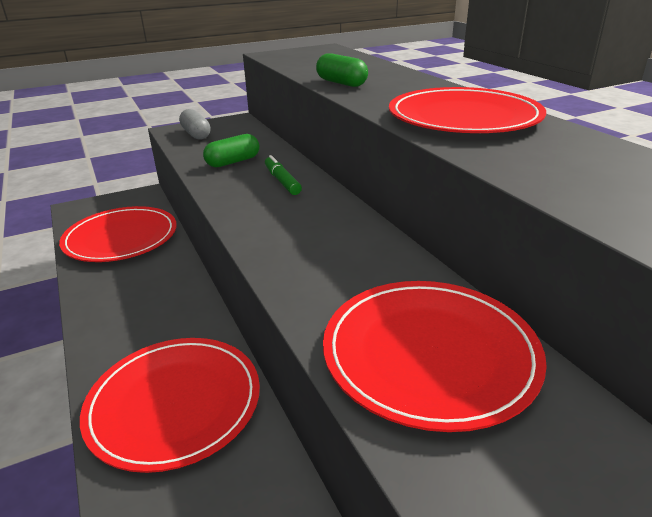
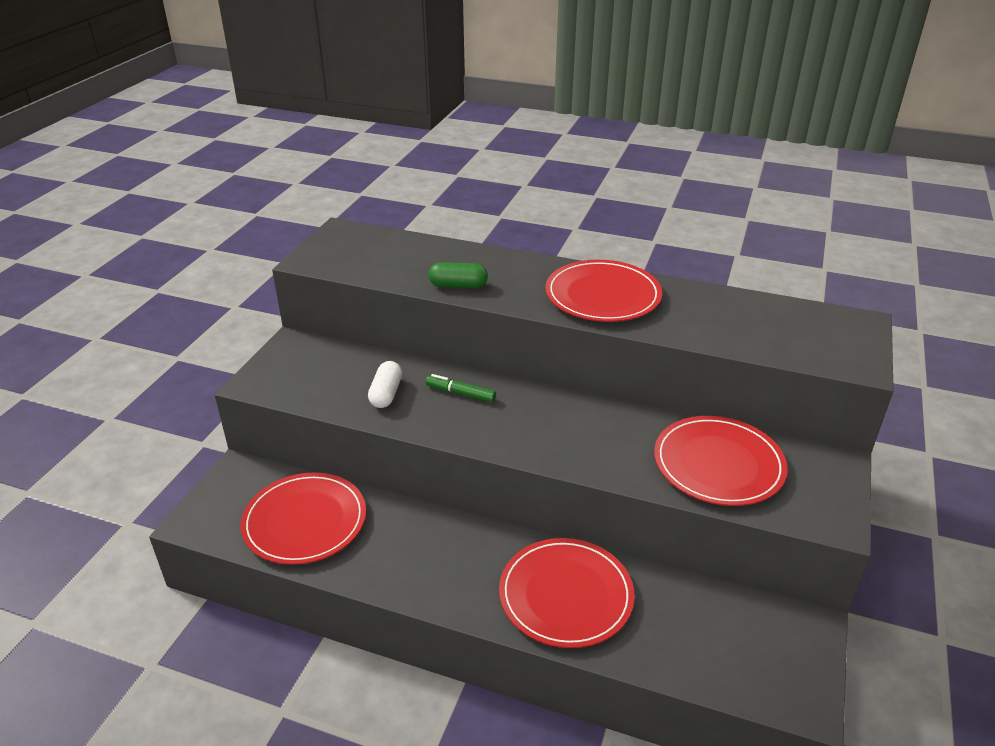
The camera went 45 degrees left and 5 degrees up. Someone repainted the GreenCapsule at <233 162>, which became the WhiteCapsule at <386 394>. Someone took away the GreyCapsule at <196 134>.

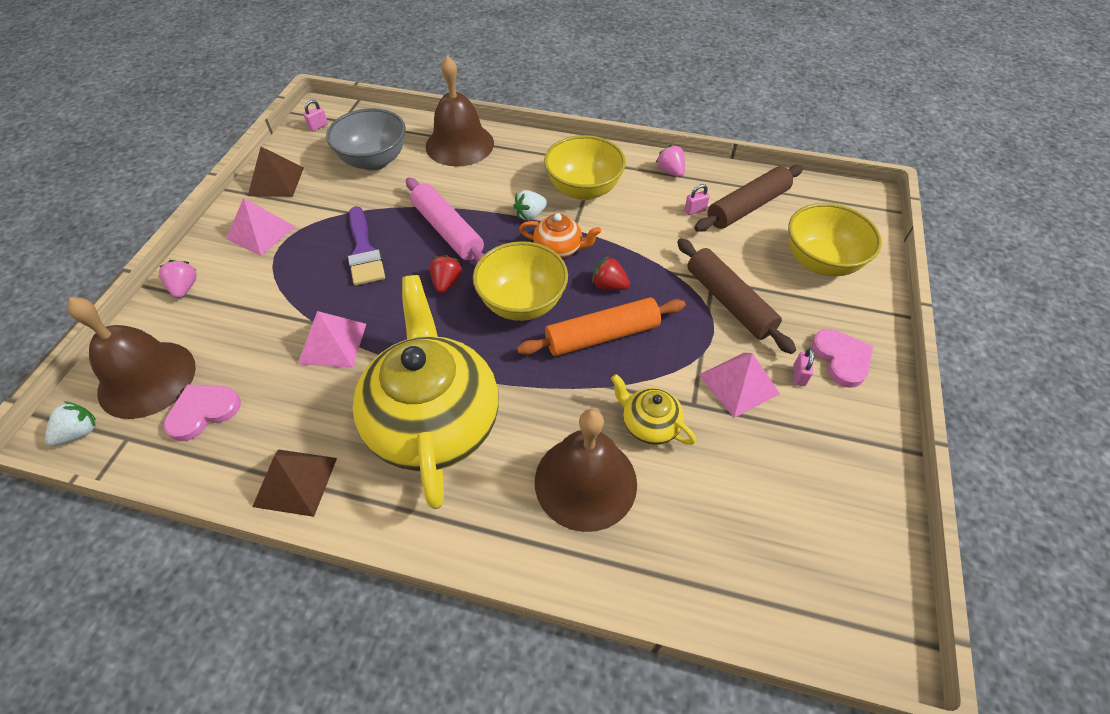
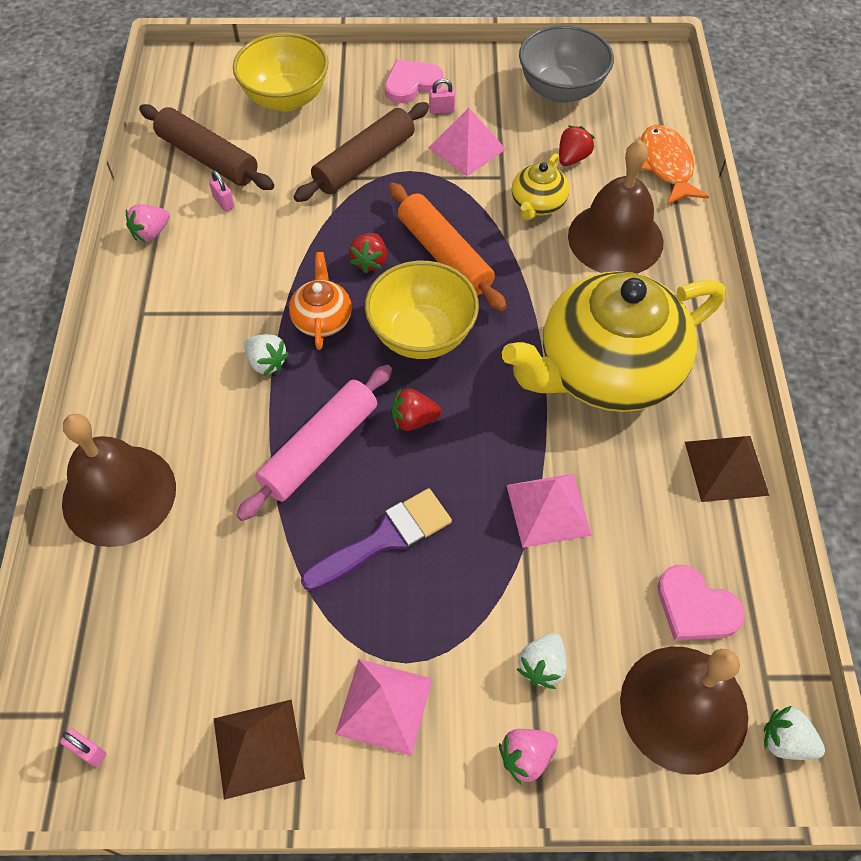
The camera went 105 degrees left and 5 degrees up. Someone put down the WhiteStrawberry at <542 666>. Someone carried the GreyBowl from <374 161> to <561 90>. Someone put down the RedStrawberry at <572 158>. Someone put down the OrangeFish at <666 165>. Someone took away the YellowBowl at <583 189>.

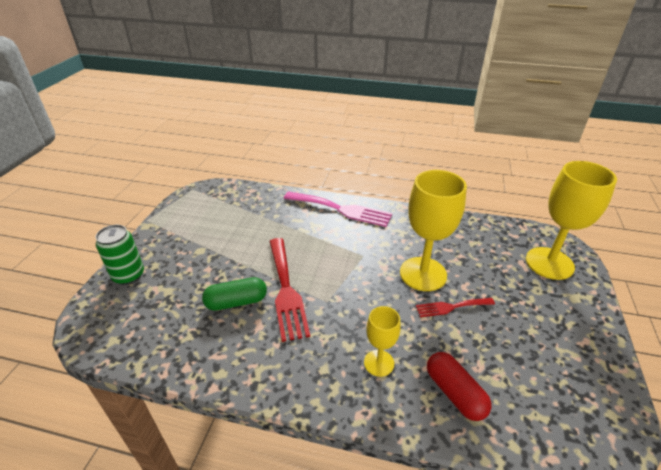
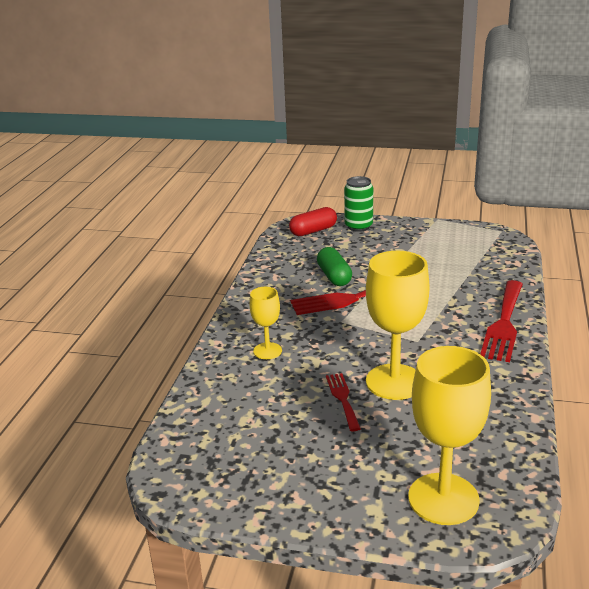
The camera went 90 degrees right and 10 degrees down. Someone carried the RedCapsule from <454 393> to <313 231>. Someone repainted the PinkFork at <341 209>, which became the RedFork at <504 324>.

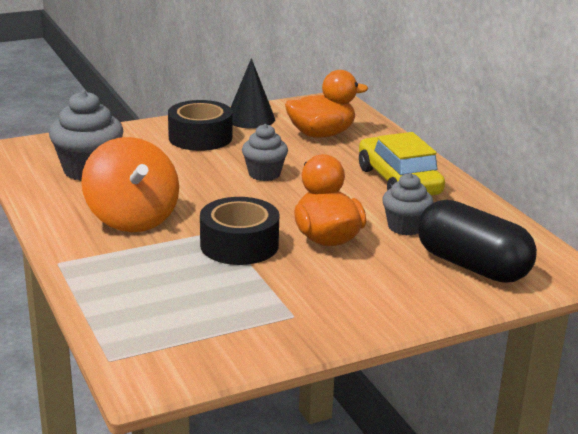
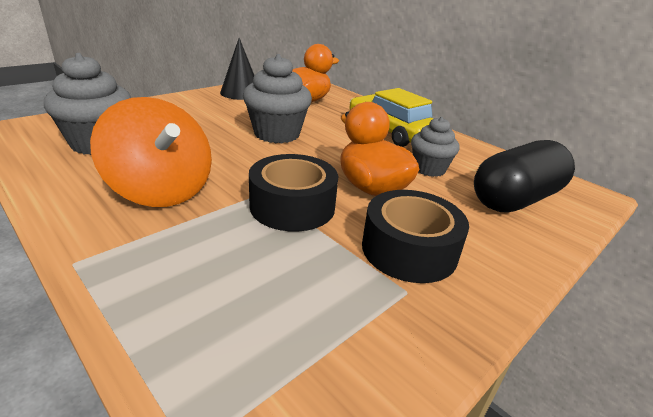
The camera went 20 degrees left and 5 degrees up. Someone scaled the GreyCupcake at <264 174> by 1.56. Someone carried the BlackTape from <200 137> to <409 250>. Someone rotated the BlackCapsule at <472 266> by 60 degrees counterclockwise.

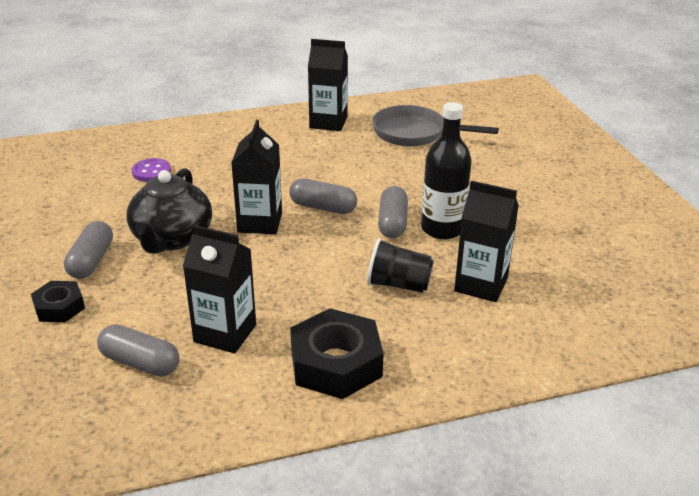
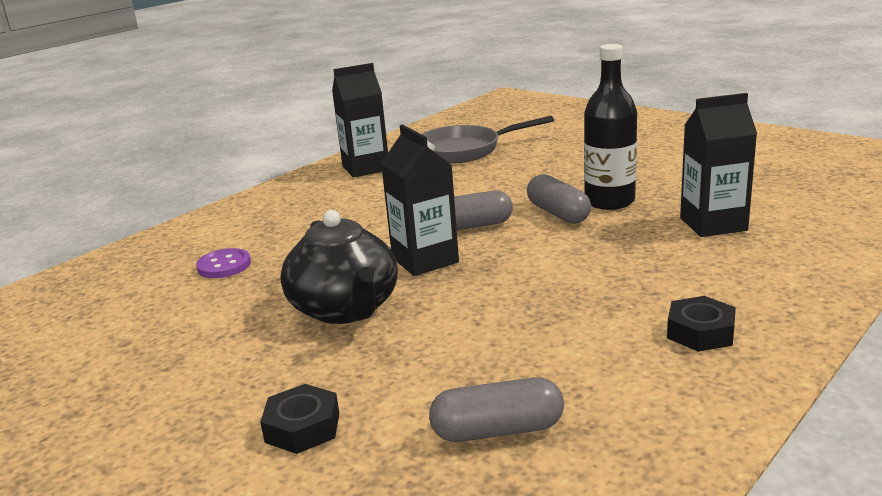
The camera went 30 degrees left and 10 degrees down. Someone scaled the BlackNut at <336 363> by 0.56. Someone took away the GreyCapsule at <91 261>. Someone took away the BlackCarton at <225 333>. Someone took away the BlackCup at <398 284>.

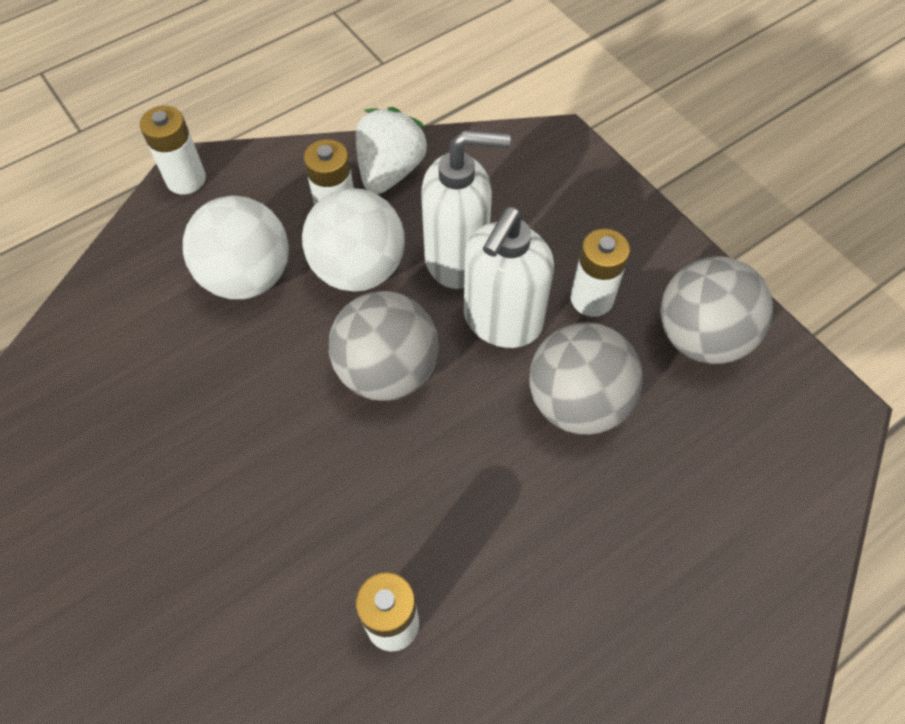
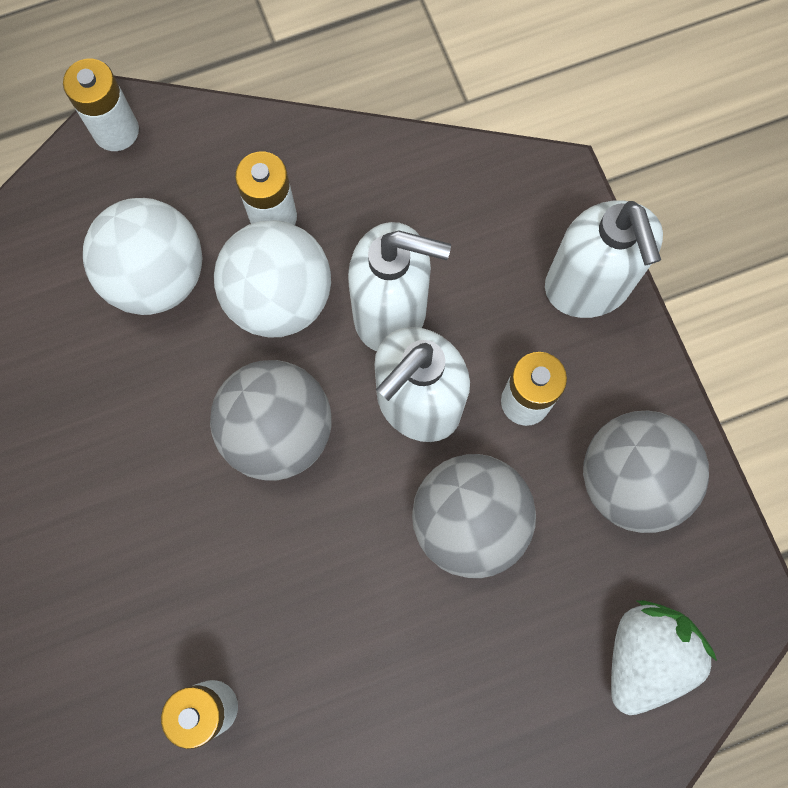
The camera went 15 degrees right and 15 degrees up. Someone put down the WhiteSoapDispenser at <587 287>. Someone carried the WhiteStrawberry from <390 171> to <645 655>.

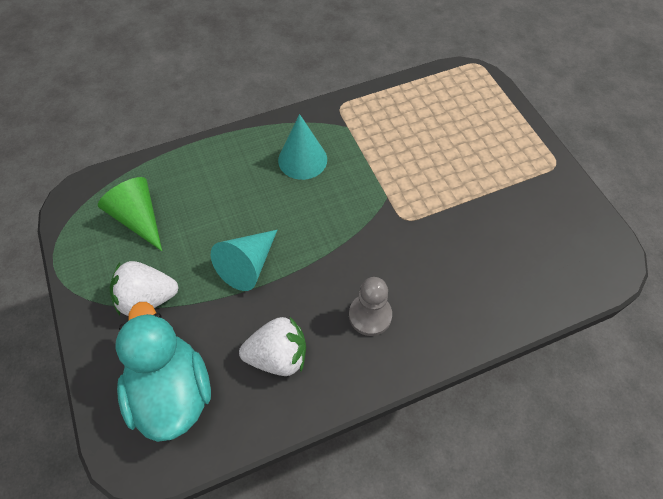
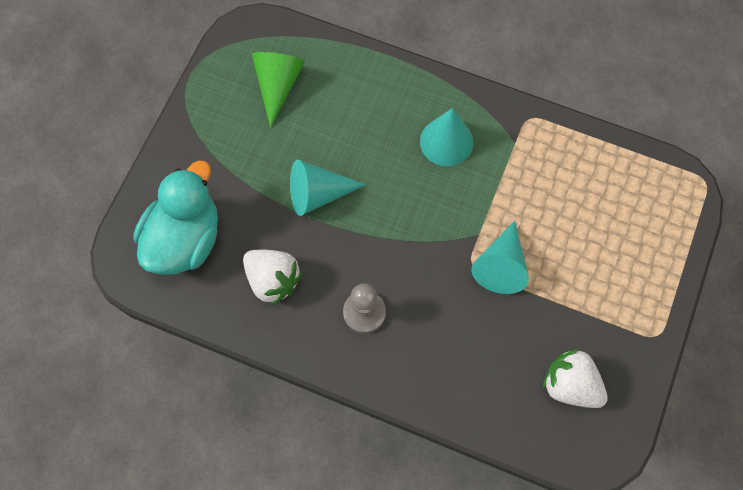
The camera went 45 degrees right and 10 degrees up. Someone put down the TurquoiseCone at <501 265>. Someone carried the WhiteStrawberry from <147 298> to <570 385>.

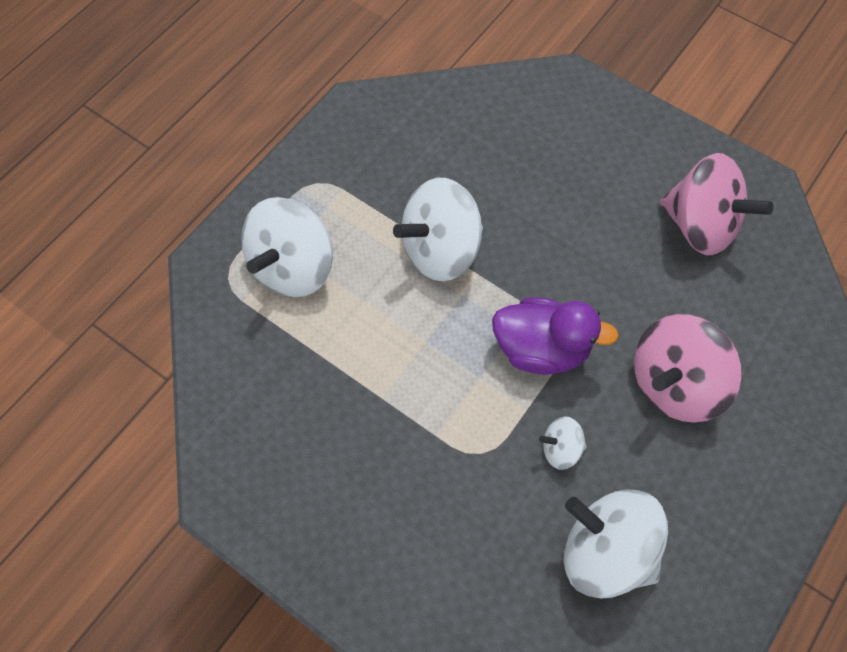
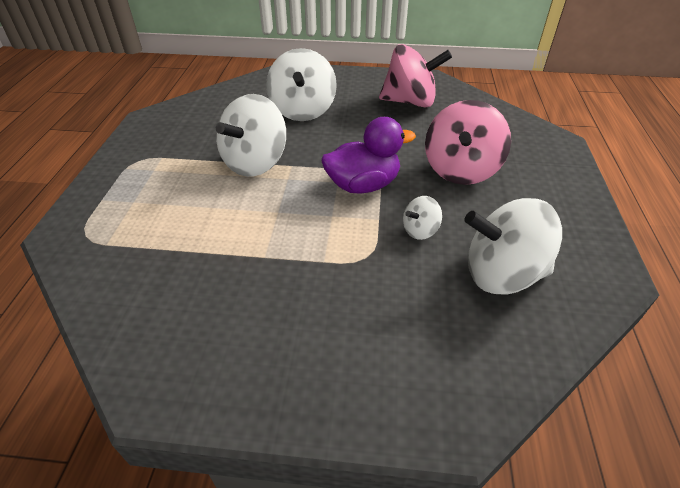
The camera went 30 degrees left and 20 degrees down. Someone carried the WhiteSpinningTop from <293 267> to <303 111>.

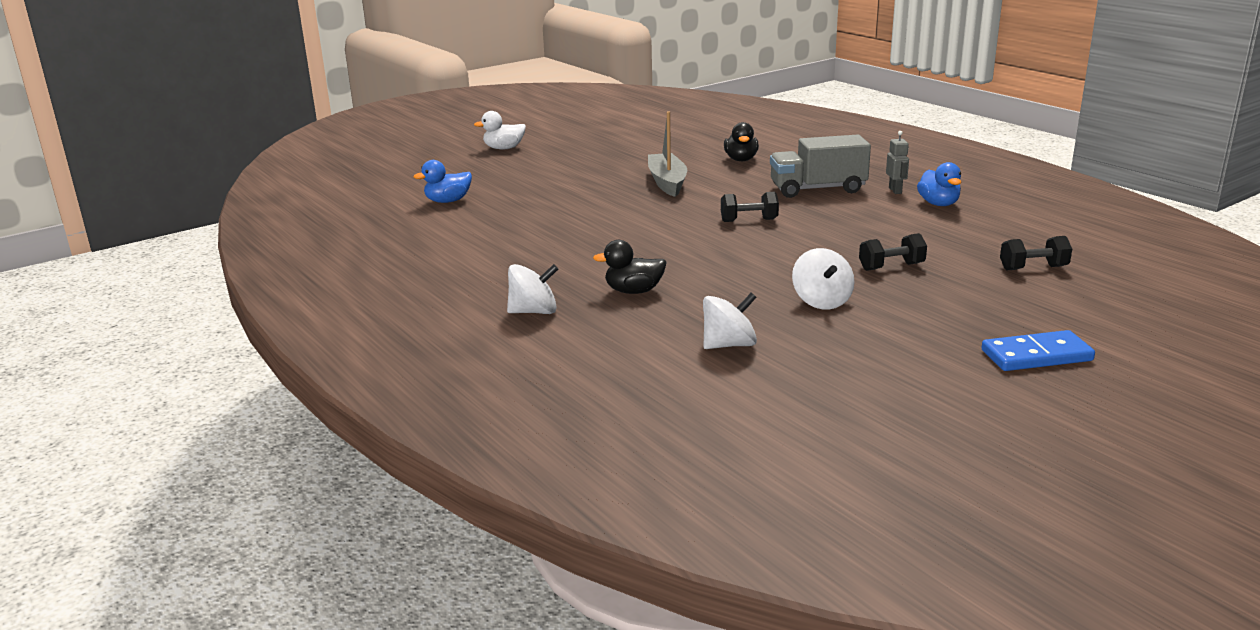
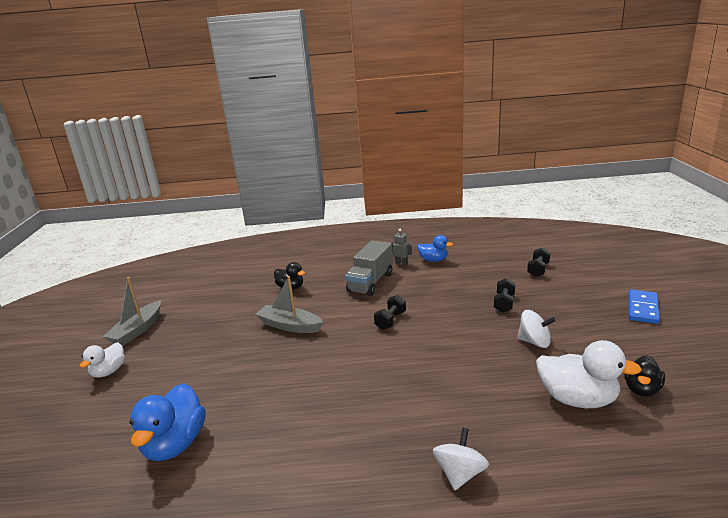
The camera went 55 degrees left and 0 degrees up. Someone put down the GreyBoat at <137 330>. Someone scaled the BlueDuck at <448 201> by 1.64. Someone swapped the WhiteSpinningTop at <729 345> for the WhiteDuck at <577 399>. Someone carried the BlackDuck from <634 291> to <642 389>.

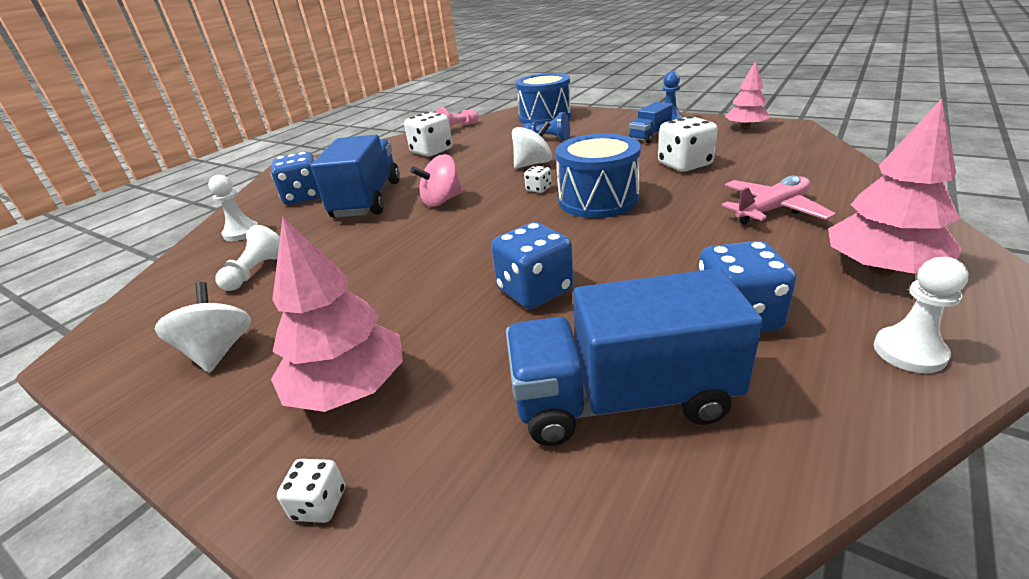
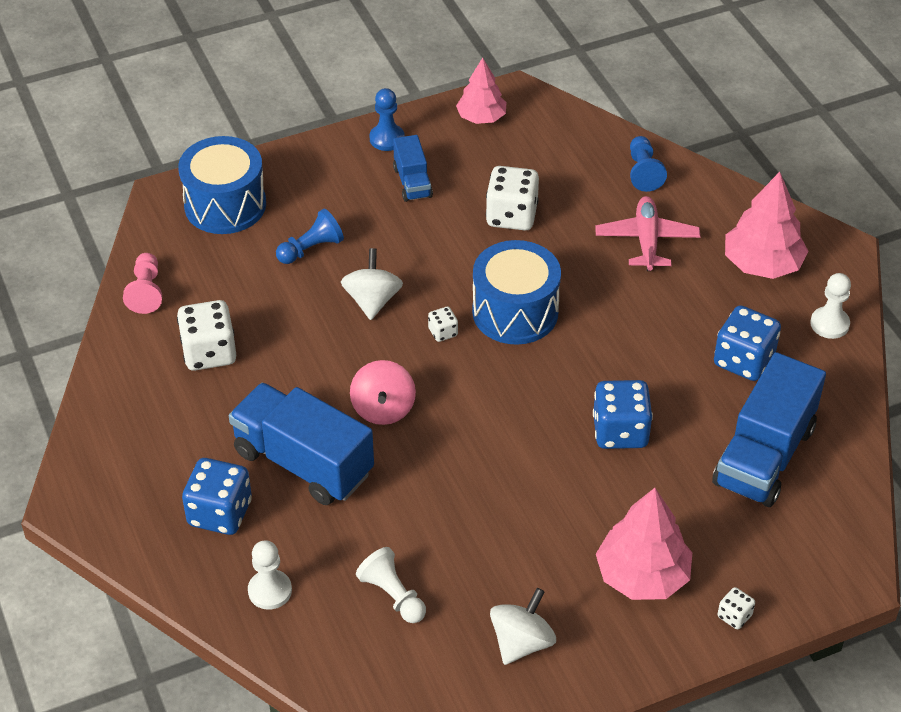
The camera went 60 degrees left and 15 degrees up. Someone rotated the WhiteSpinningTop at <219 351> by 105 degrees clockwise. Someone put down the BluePawn at <643 172>.

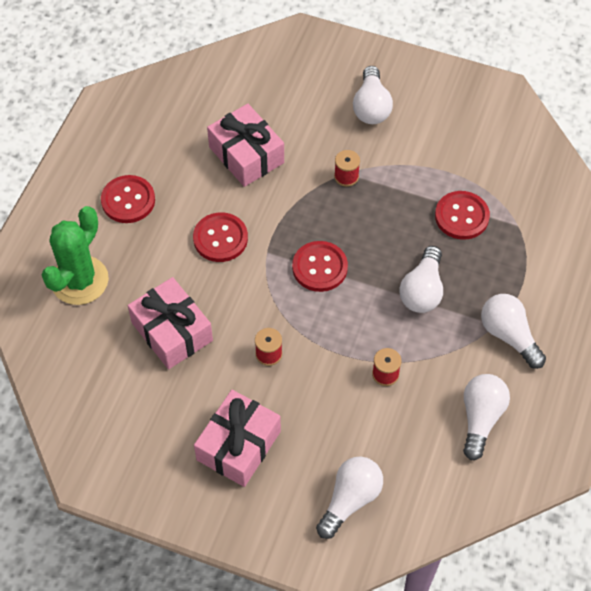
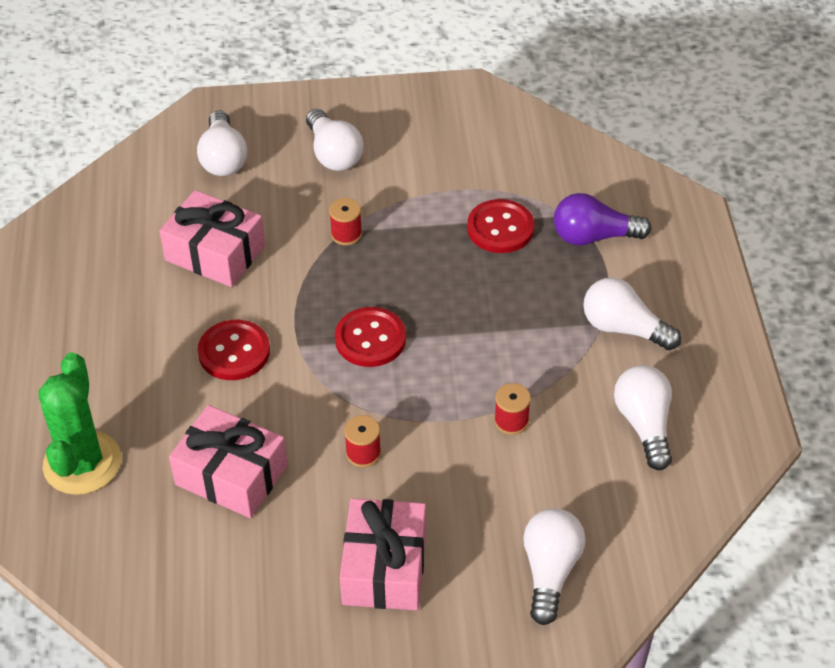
The camera went 25 degrees left and 10 degrees down. Someone carried the WhiteLightBulb from <422 290> to <223 158>. Someone put down the PurpleLightBulb at <594 236>. Someone took away the RedButton at <128 200>.

